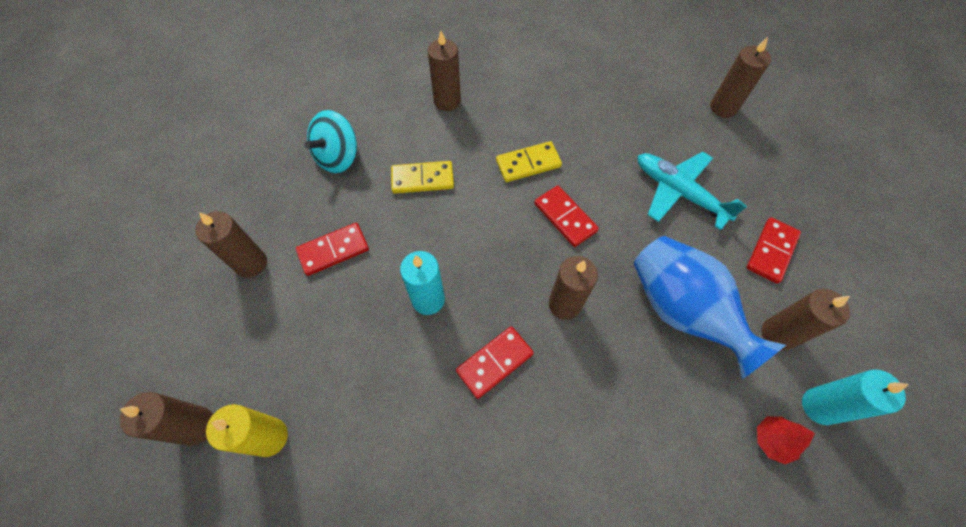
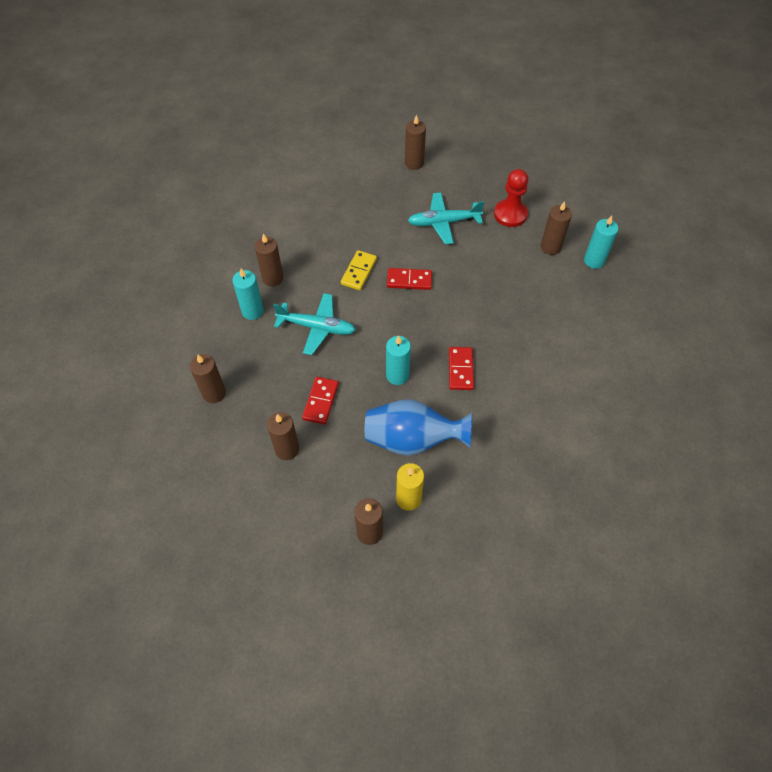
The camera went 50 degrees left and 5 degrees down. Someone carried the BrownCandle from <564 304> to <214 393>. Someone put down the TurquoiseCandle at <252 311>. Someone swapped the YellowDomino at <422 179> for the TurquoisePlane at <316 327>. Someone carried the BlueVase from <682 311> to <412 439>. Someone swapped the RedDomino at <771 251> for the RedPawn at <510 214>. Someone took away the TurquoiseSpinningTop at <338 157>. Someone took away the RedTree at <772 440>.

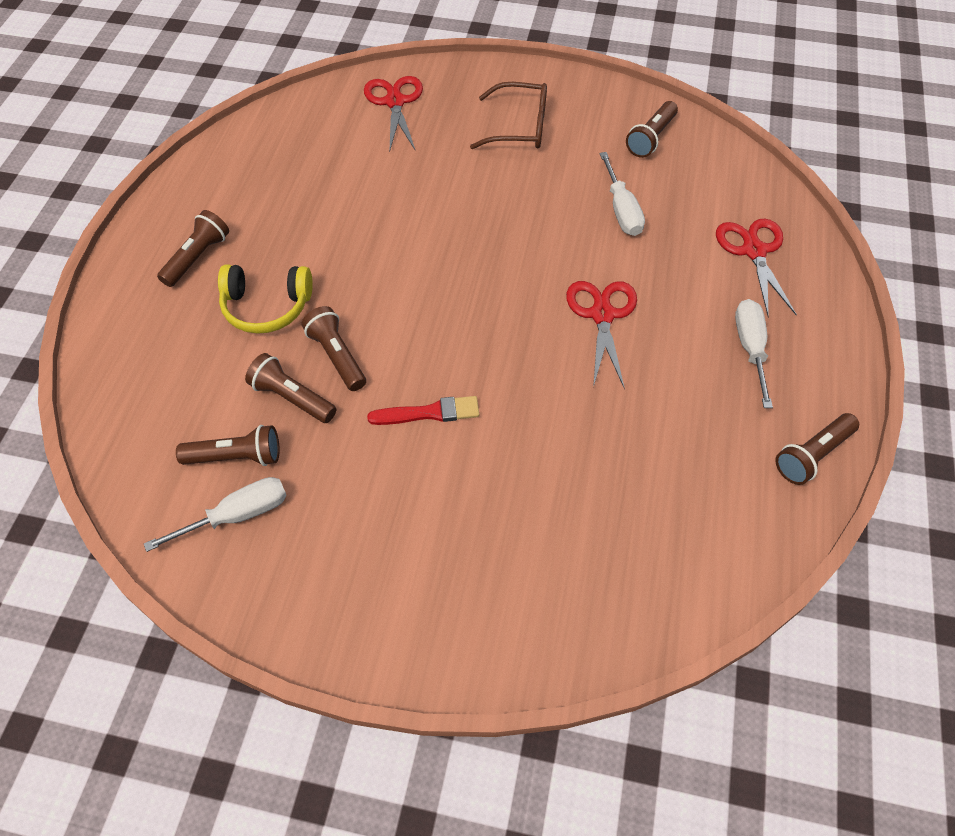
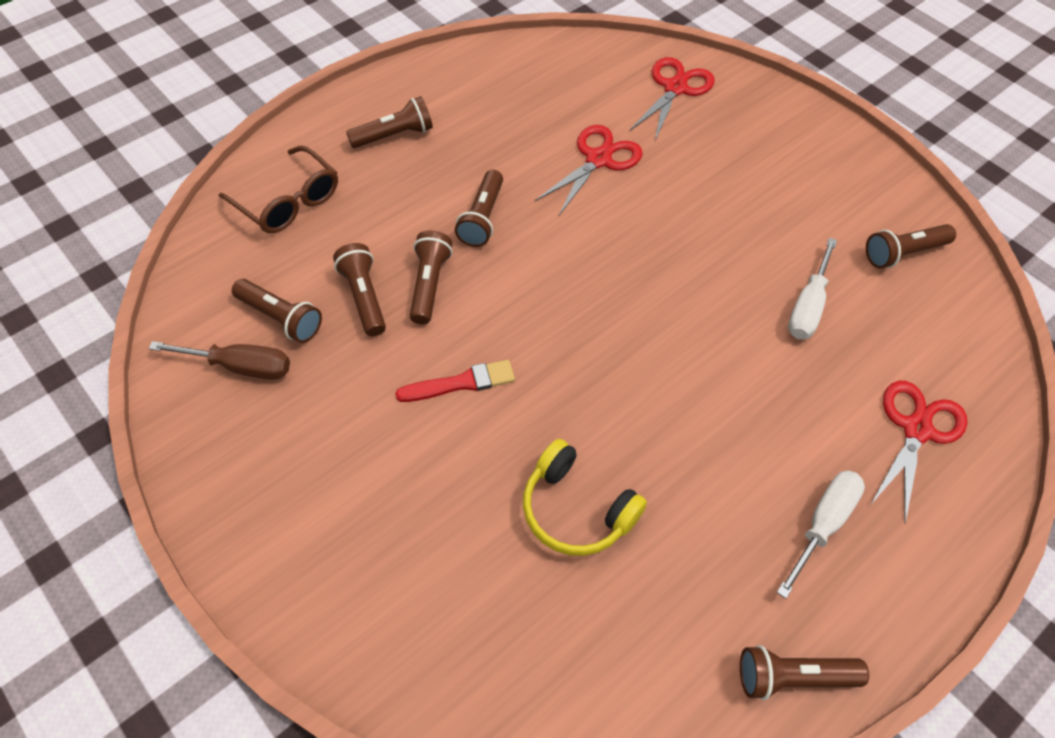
The camera went 35 degrees right and 0 degrees up. Someone repainted the WhiteScrewdriver at <237 515>, which became the BrownScrewdriver at <240 366>. Someone carried the BrownGlasses from <520 127> to <288 202>. Someone rotated the RedBrush at <429 413> by 45 degrees counterclockwise. Someone put down the BrownFlashlight at <482 218>. Someone carried the YellowHeadphones from <266 306> to <576 509>. Someone carried the RedScissors from <602 315> to <598 159>.

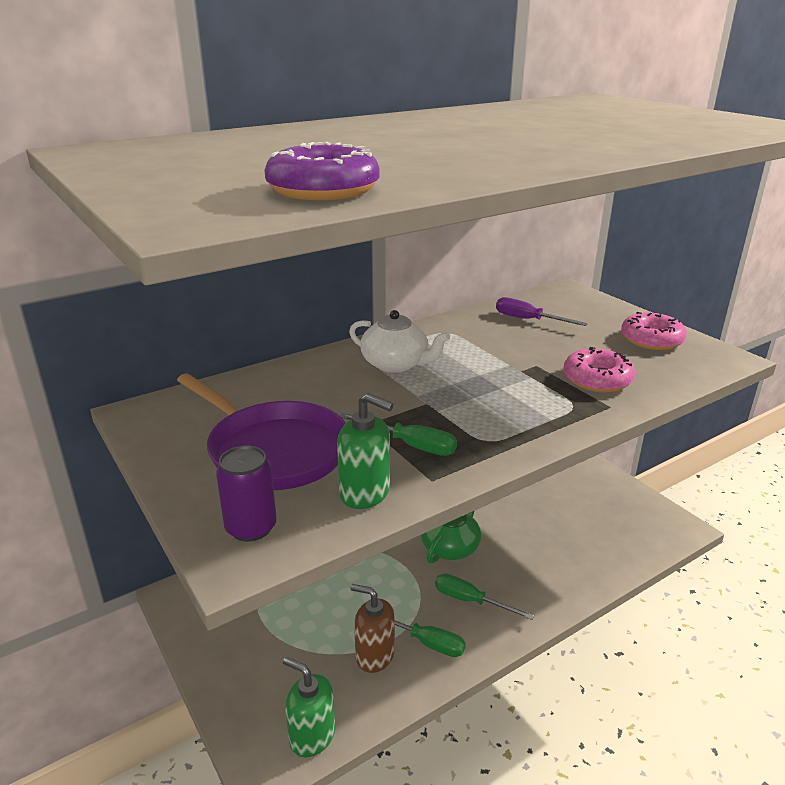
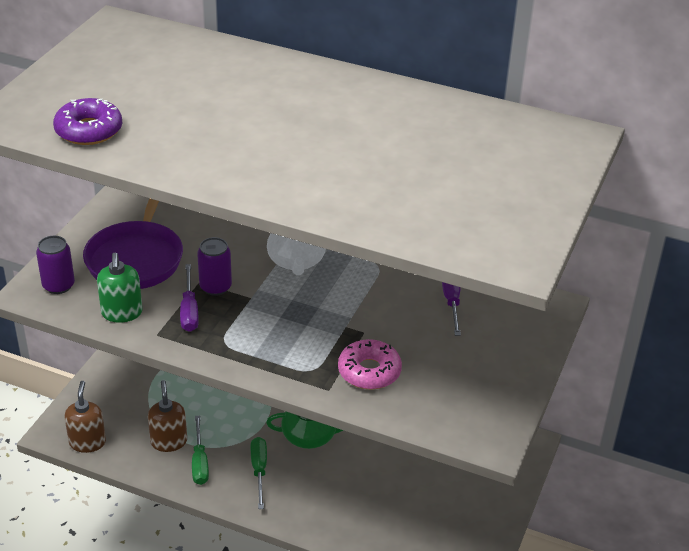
The camera went 55 degrees right and 10 degrees up. Someone repainted the GreenSoapDispenser at <312 735>, which became the BrownSoapDispenser at <87 442>. Someone repainted the GreenScrewdriver at <410 445>, which became the PurpleScrewdriver at <189 310>. Someone put down the PurpleCan at <215 287>. Someone took away the PinkDonut at <651 340>.

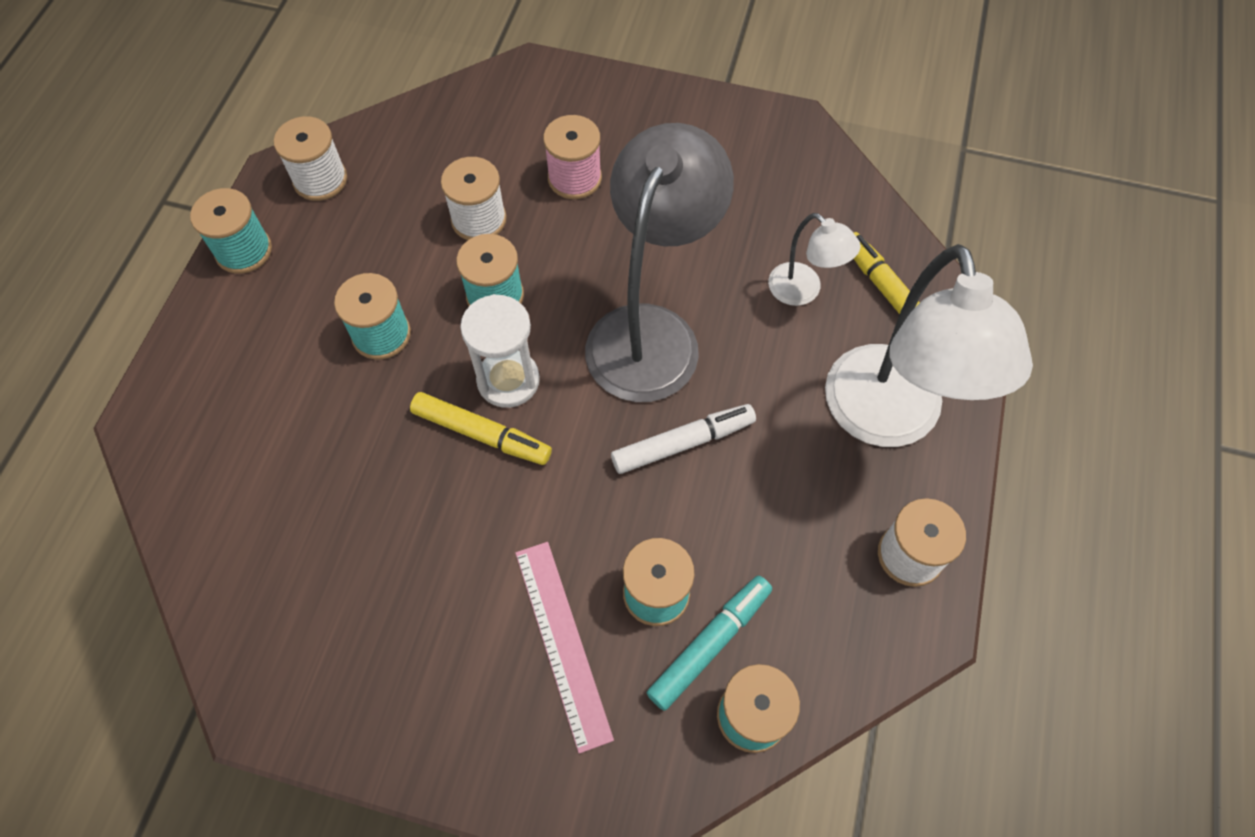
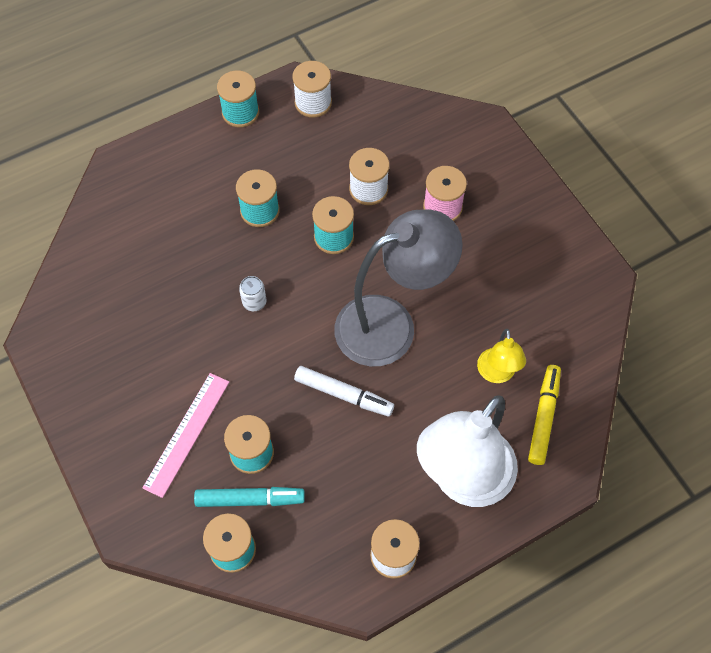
The camera went 45 degrees right and 0 degrees up. Someone swapped the YellowMarker at <481 434> for the WhiteCan at <254 302>. Someone repainted the WhiteLamp at <803 291>, which became the YellowLamp at <497 374>. Someone took away the WhiteHourglass at <508 380>.

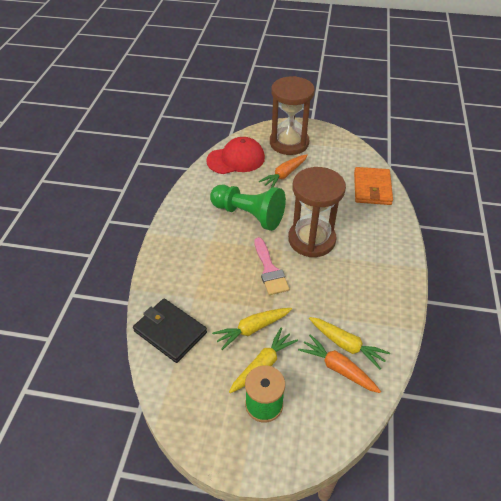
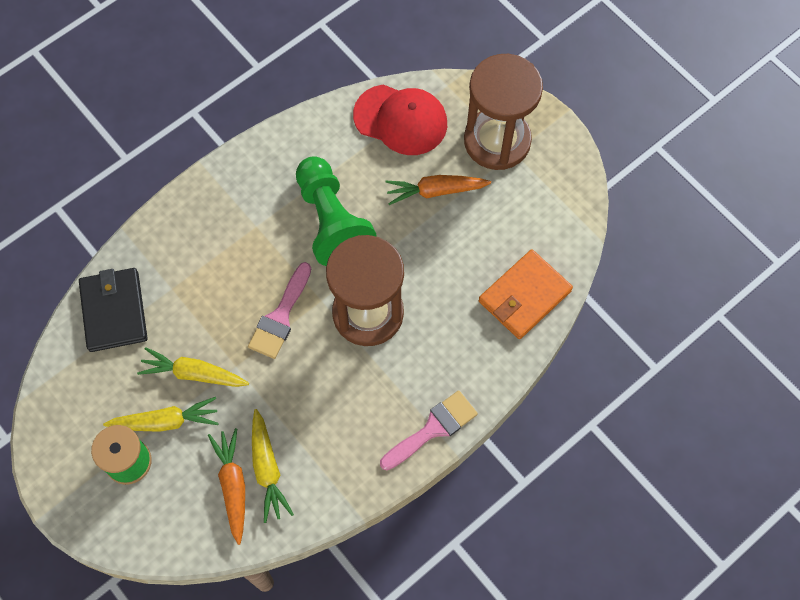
The camera went 40 degrees right and 20 degrees up. Someone put down the PinkBrush at <433 428>.

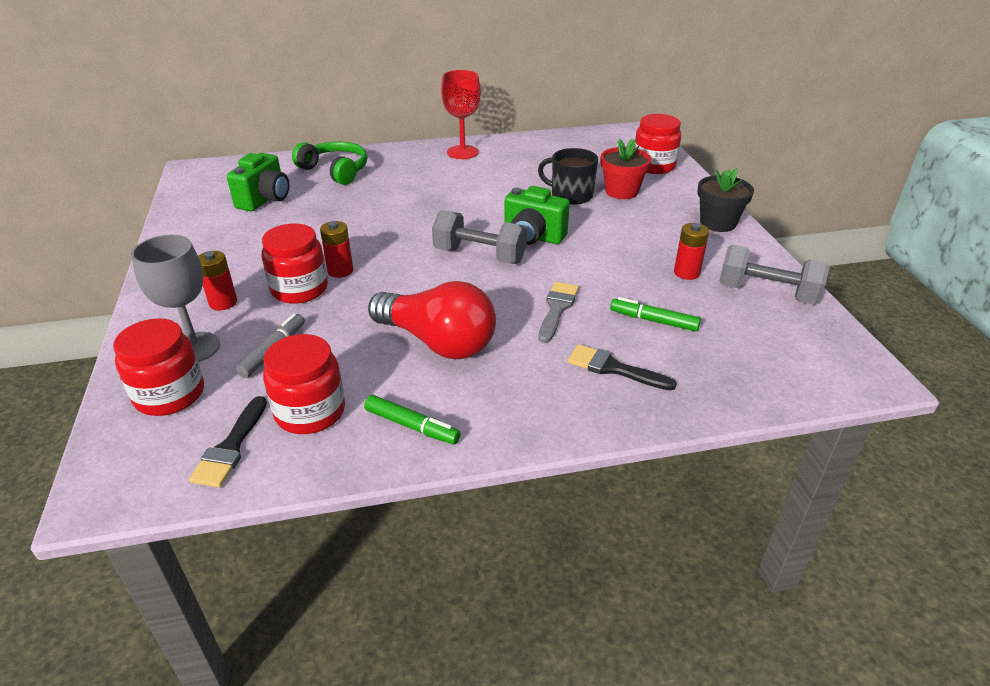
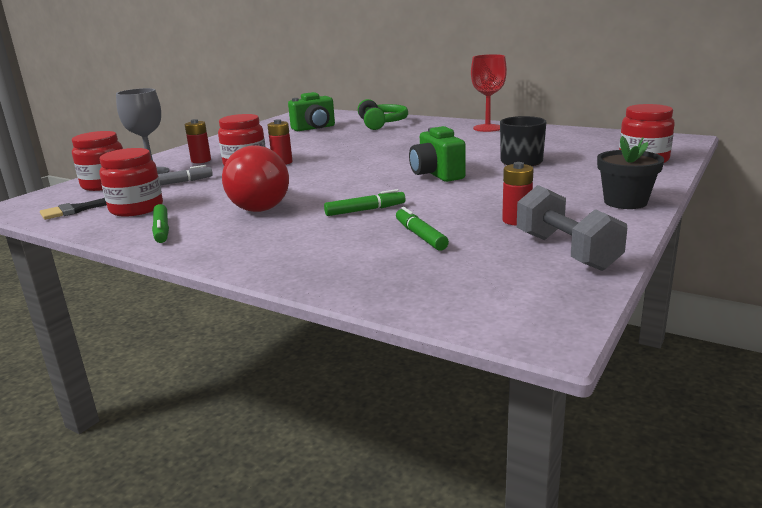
The camera went 45 degrees right and 15 degrees down. Someone swapped the GreyBrush at <557 309> for the GreenMarker at <365 210>. Someone took away the GreyDumbbell at <479 255>. Someone took away the BlackBrush at <613 368>. Someone took away the RedFlowerPot at <621 191>.

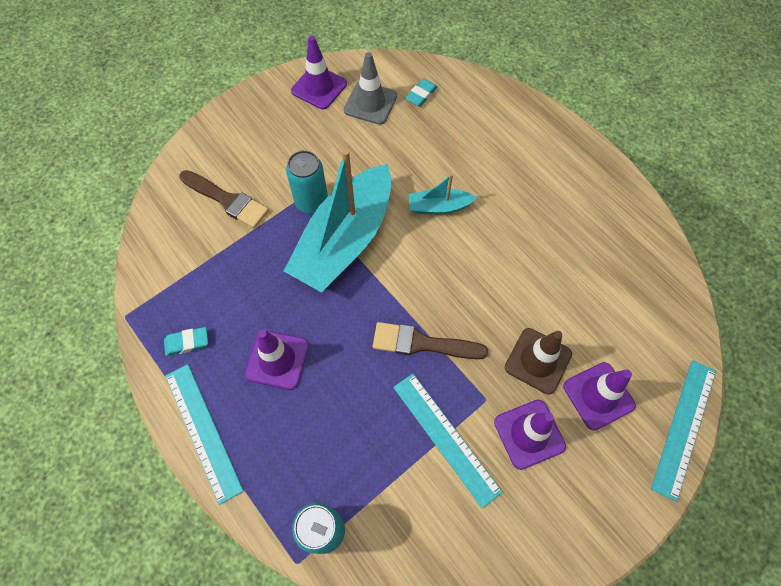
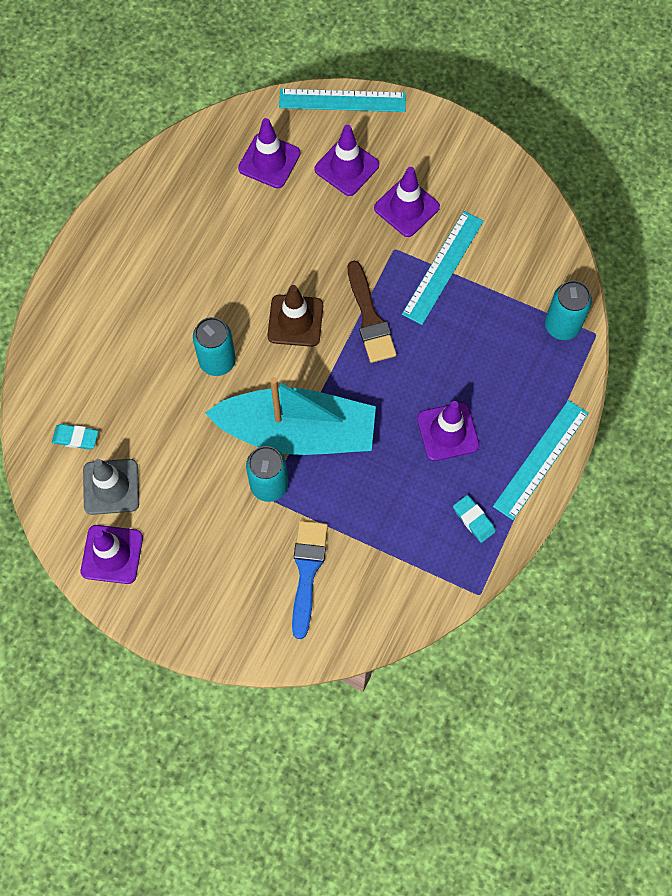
The camera went 115 degrees left and 5 degrees up. Someone swapped the TurquoiseBoat at <439 207> for the TurquoiseCan at <217 361>. Someone put down the PurpleTrafficCone at <269 161>. Someone carried the BrownTrafficCone from <538 361> to <295 321>. Someone repainted the BrownBrush at <227 200>, which became the BlueBrush at <307 571>.

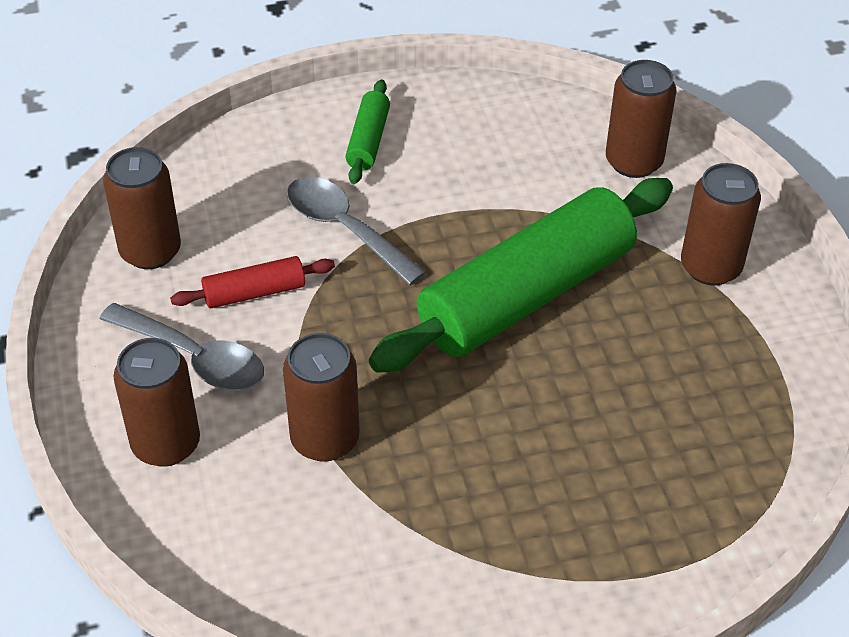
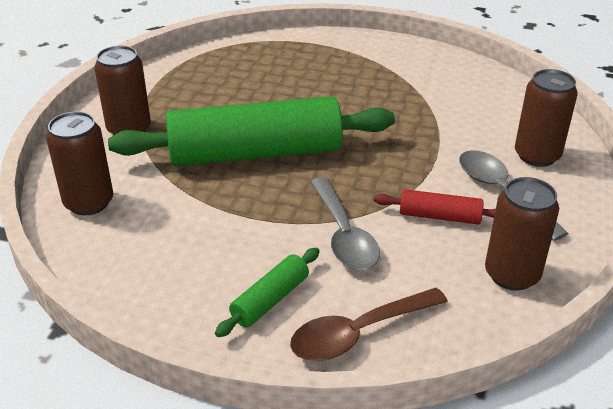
The camera went 150 degrees left and 10 degrees down. Someone put down the BrownSpoon at <358 333>. Someone took away the BrownCan at <325 439>.

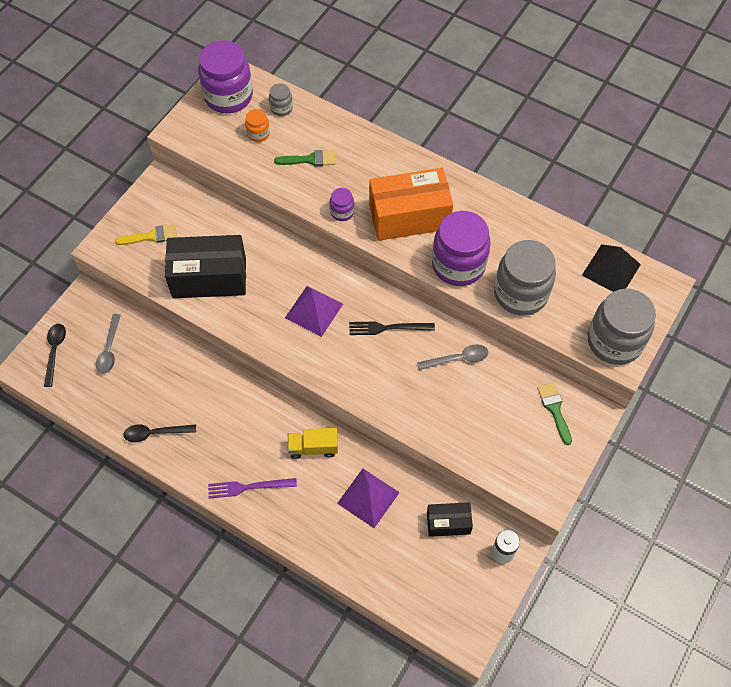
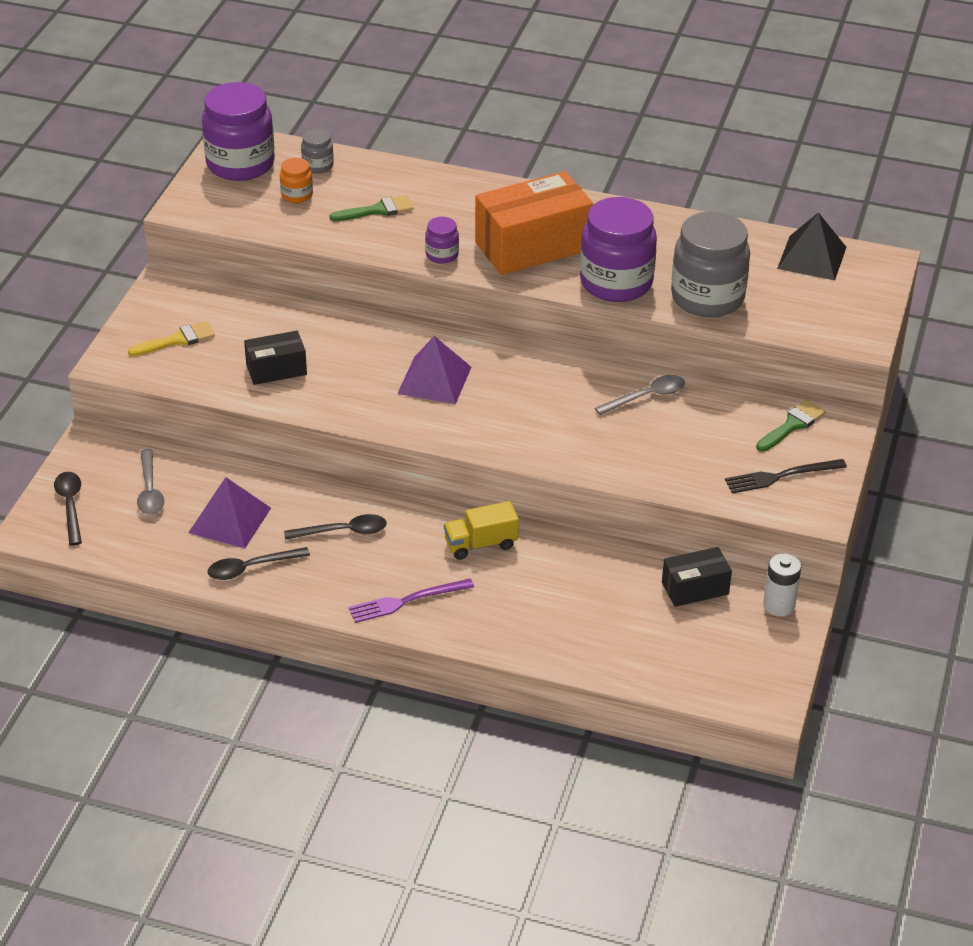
The camera went 15 degrees left and 20 degrees down. Someone carried the PurplePyramid from <368 497> to <230 520>. Someone scaled the BlackBox at <209 278> by 0.53. Someone put down the BlackSpoon at <343 531>. Someone carried the BlackFork from <388 328> to <781 476>. Someone rotated the GreenBrush at <554 409> by 75 degrees clockwise. Someone took away the GreyJar at <614 341>.

